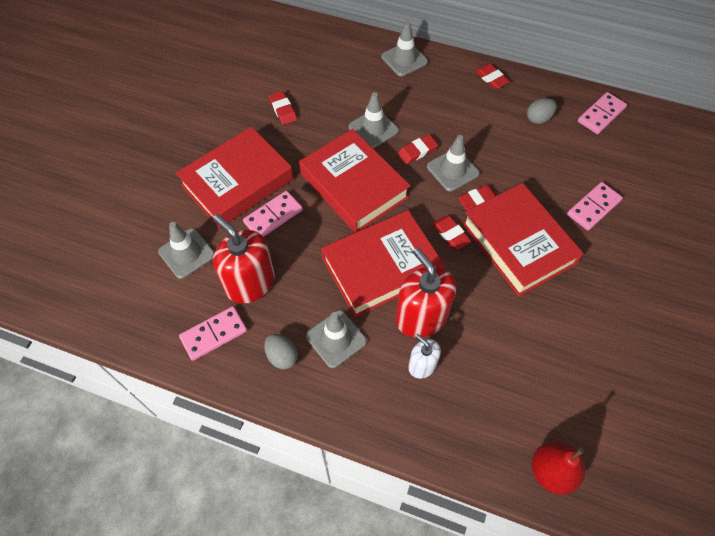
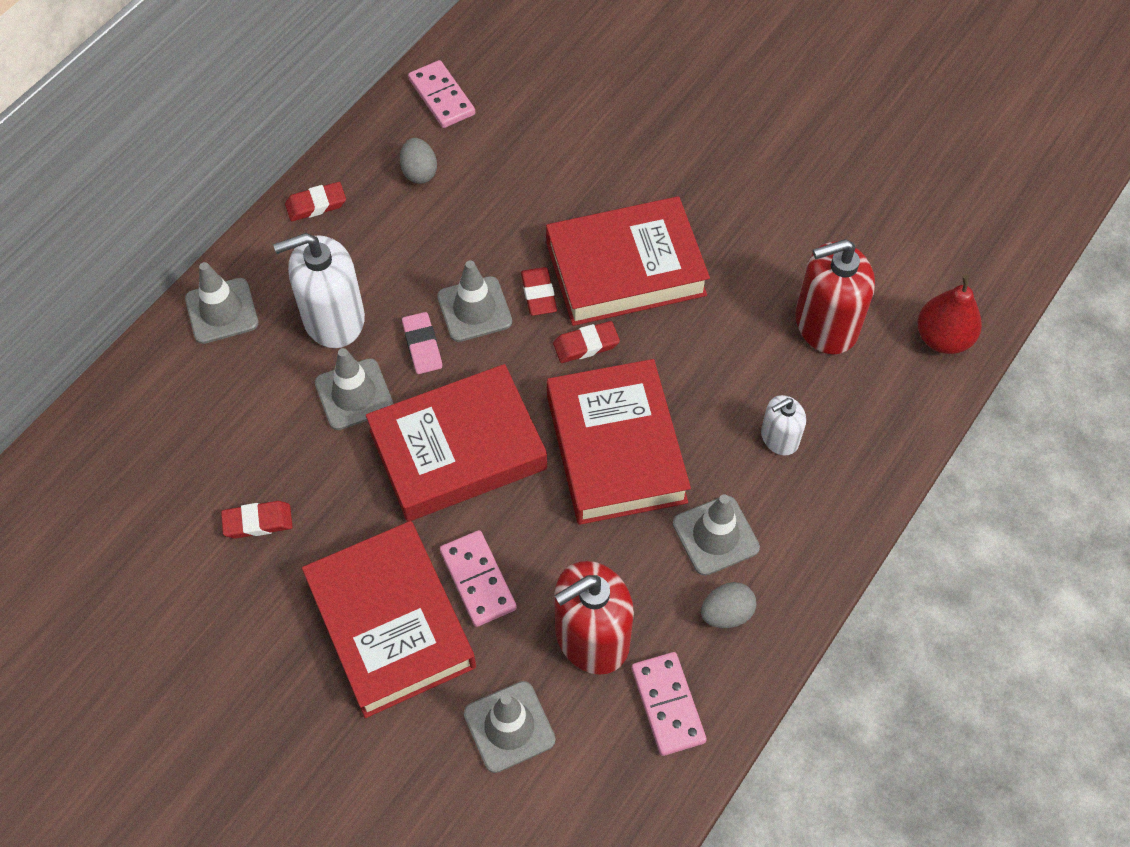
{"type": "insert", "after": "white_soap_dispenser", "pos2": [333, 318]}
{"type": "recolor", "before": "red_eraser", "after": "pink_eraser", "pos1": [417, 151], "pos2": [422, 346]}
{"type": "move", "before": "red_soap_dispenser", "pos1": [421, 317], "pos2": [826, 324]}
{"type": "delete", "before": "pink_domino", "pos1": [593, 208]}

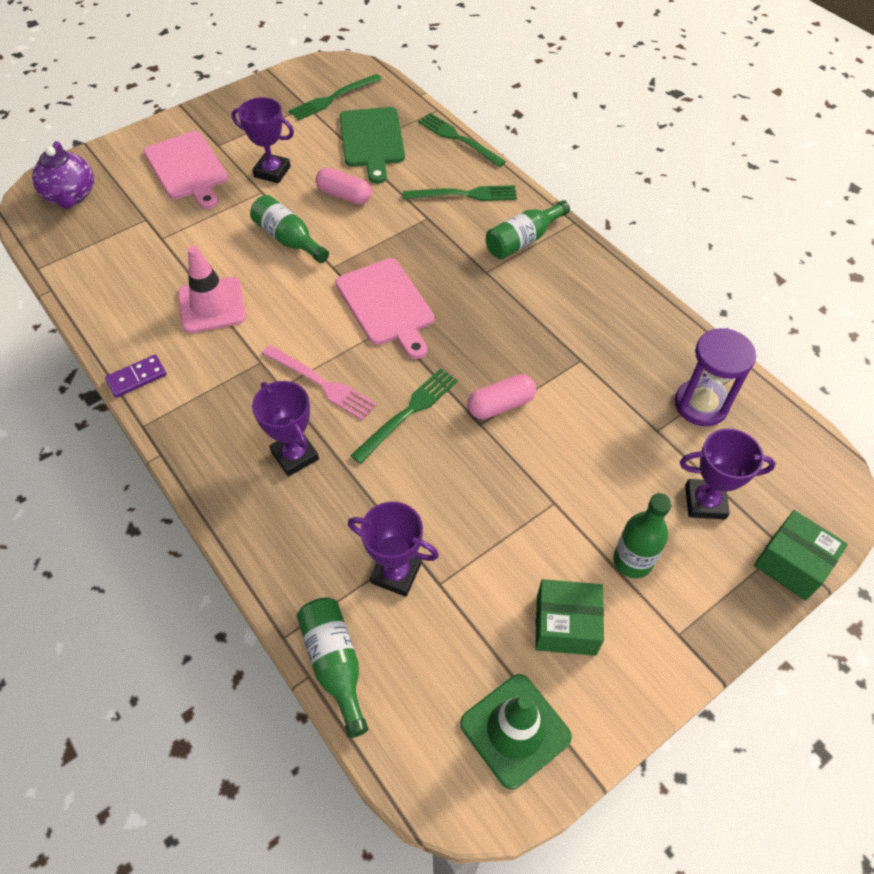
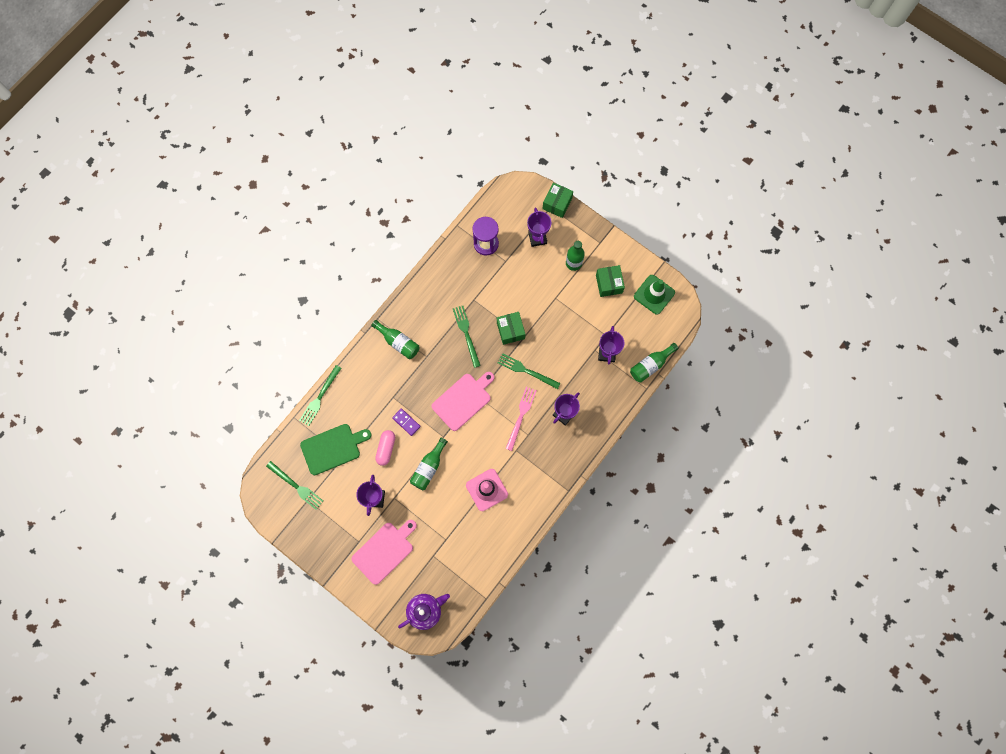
{"type": "move", "before": "purple_domino", "pos1": [137, 377], "pos2": [406, 422]}
{"type": "move", "before": "green_fork", "pos1": [464, 195], "pos2": [466, 334]}
{"type": "replace", "before": "pink_capsule", "after": "green_box", "pos1": [500, 405], "pos2": [510, 330]}

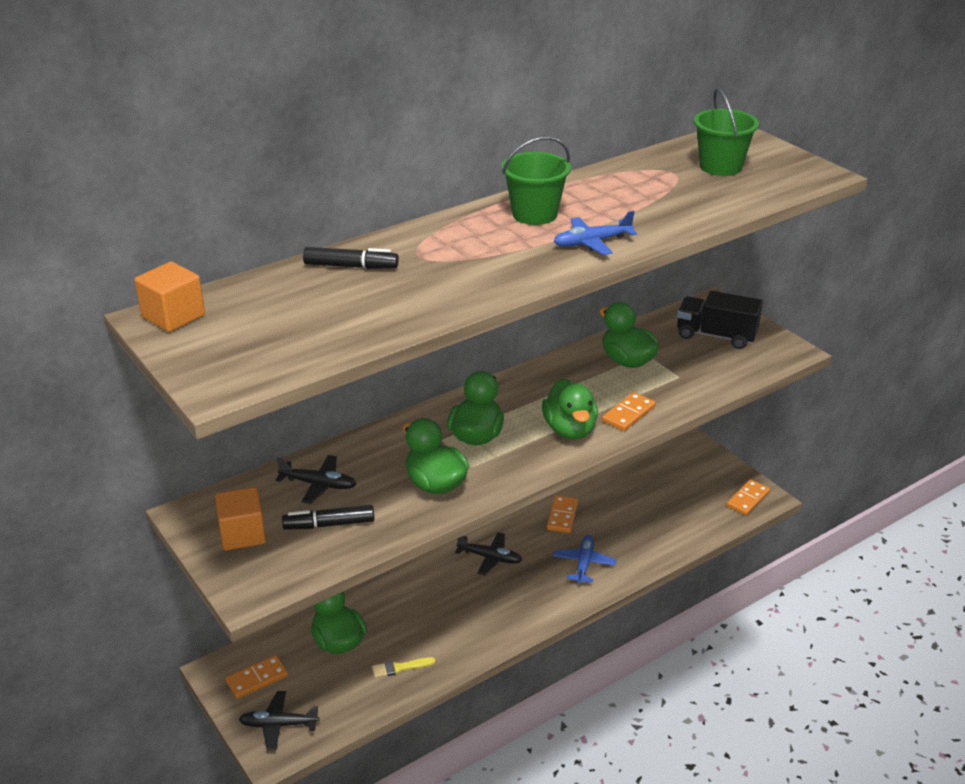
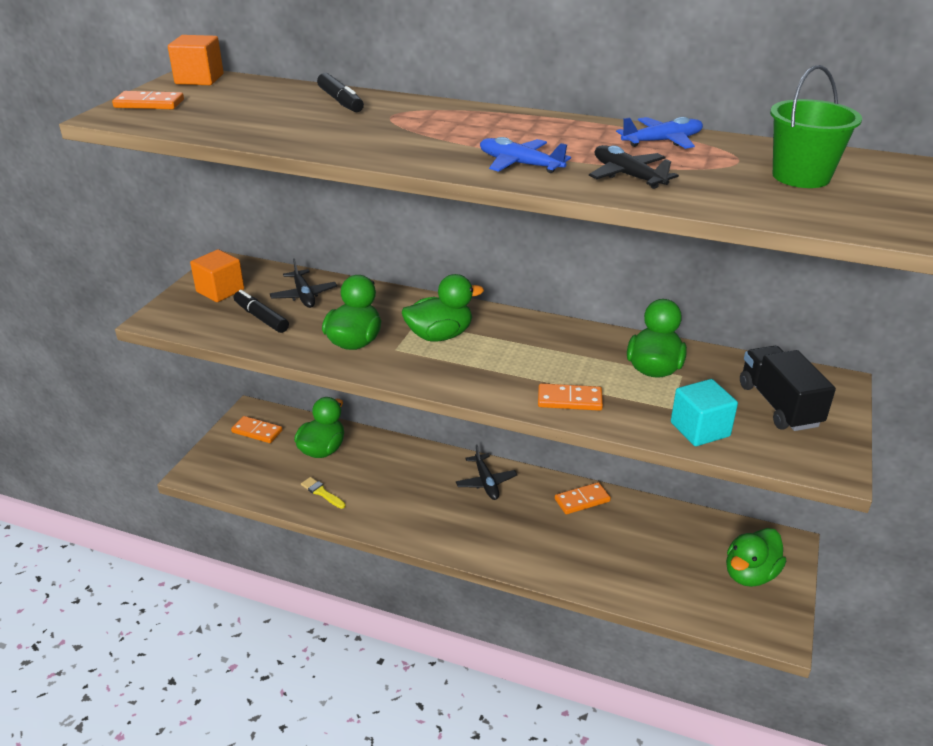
{"type": "move", "before": "orange_domino", "pos1": [747, 499], "pos2": [149, 104]}
{"type": "move", "before": "black_plane", "pos1": [279, 725], "pos2": [628, 176]}
{"type": "move", "before": "blue_plane", "pos1": [584, 563], "pos2": [662, 141]}
{"type": "insert", "after": "turquoise_cube", "pos2": [700, 429]}
{"type": "move", "before": "green_duck", "pos1": [570, 430], "pos2": [750, 574]}
{"type": "delete", "before": "green_bucket", "pos1": [534, 214]}

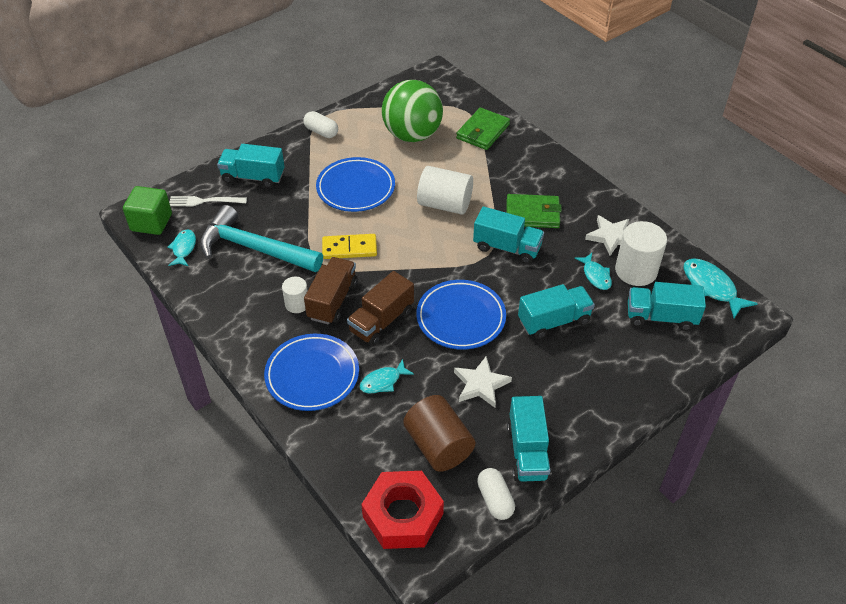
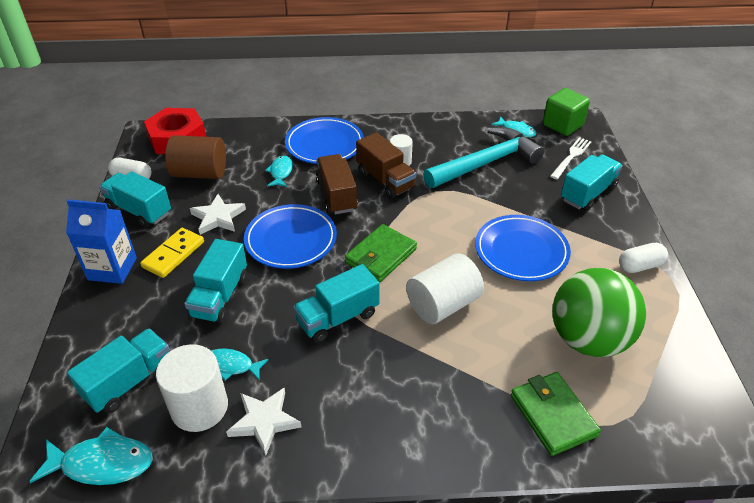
{"type": "insert", "after": "blue_carton", "pos2": [112, 269]}
{"type": "move", "before": "yellow_domino", "pos1": [349, 248], "pos2": [173, 254]}
{"type": "move", "before": "green_wallet", "pos1": [532, 214], "pos2": [381, 256]}

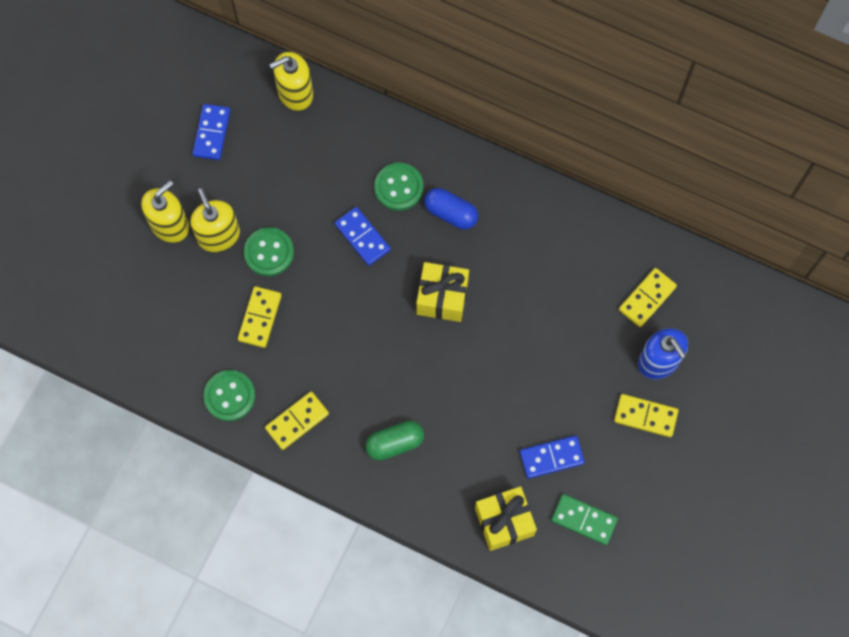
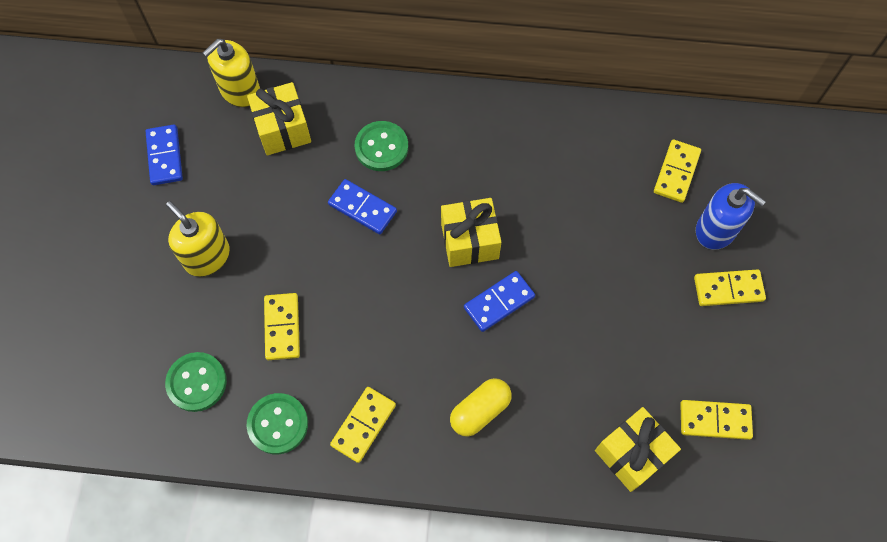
{"type": "move", "before": "green_button", "pos1": [269, 252], "pos2": [197, 382]}
{"type": "insert", "after": "yellow_gift", "pos2": [282, 129]}
{"type": "recolor", "before": "green_capsule", "after": "yellow_capsule", "pos1": [395, 443], "pos2": [480, 411]}
{"type": "move", "before": "blue_domino", "pos1": [551, 457], "pos2": [499, 302]}
{"type": "recolor", "before": "green_domino", "after": "yellow_domino", "pos1": [584, 520], "pos2": [715, 420]}
{"type": "delete", "before": "yellow_soap_dispenser", "pos1": [170, 225]}
{"type": "delete", "before": "blue_capsule", "pos1": [451, 213]}

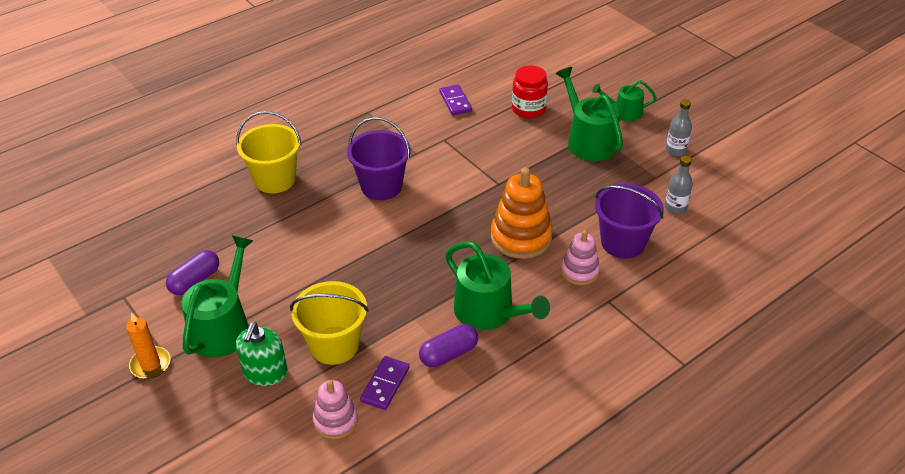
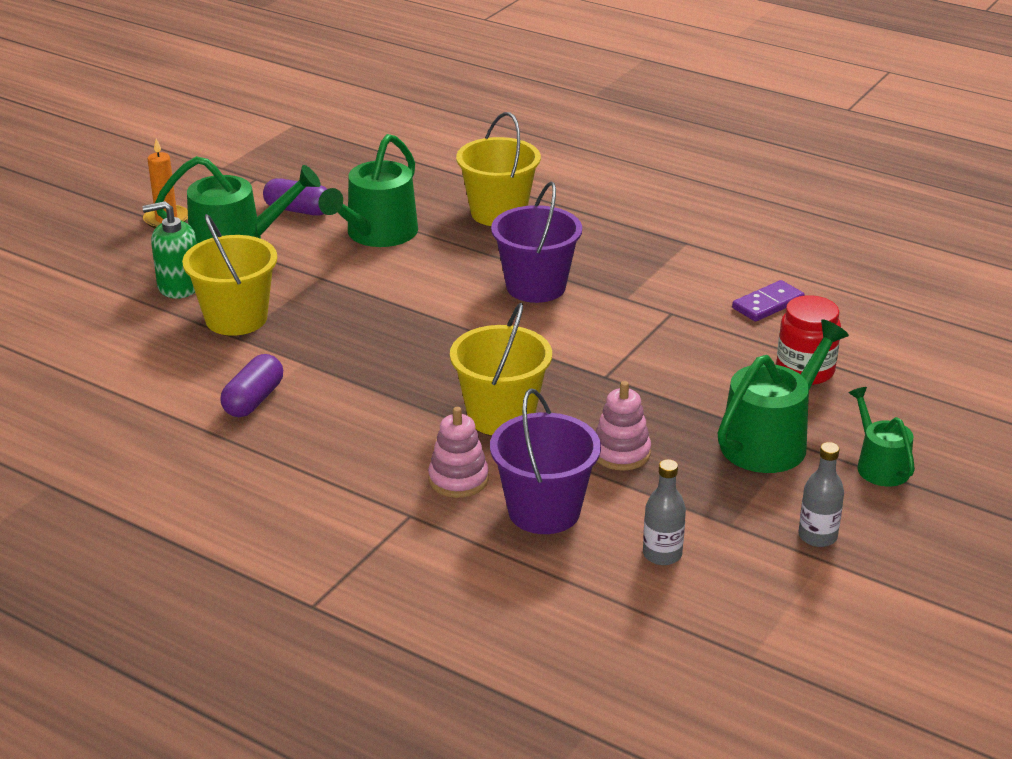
{"type": "rotate", "before": "purple_capsule", "pos1": [448, 354], "pos2": [253, 400], "turn": 75}
{"type": "move", "before": "green_watering_can", "pos1": [489, 312], "pos2": [377, 234]}
{"type": "replace", "before": "orange_stacking_toy", "after": "yellow_bucket", "pos1": [521, 237], "pos2": [501, 416]}
{"type": "move", "before": "pink_stacking_toy", "pos1": [335, 420], "pos2": [621, 453]}
{"type": "delete", "before": "purple_domino", "pos1": [385, 384]}

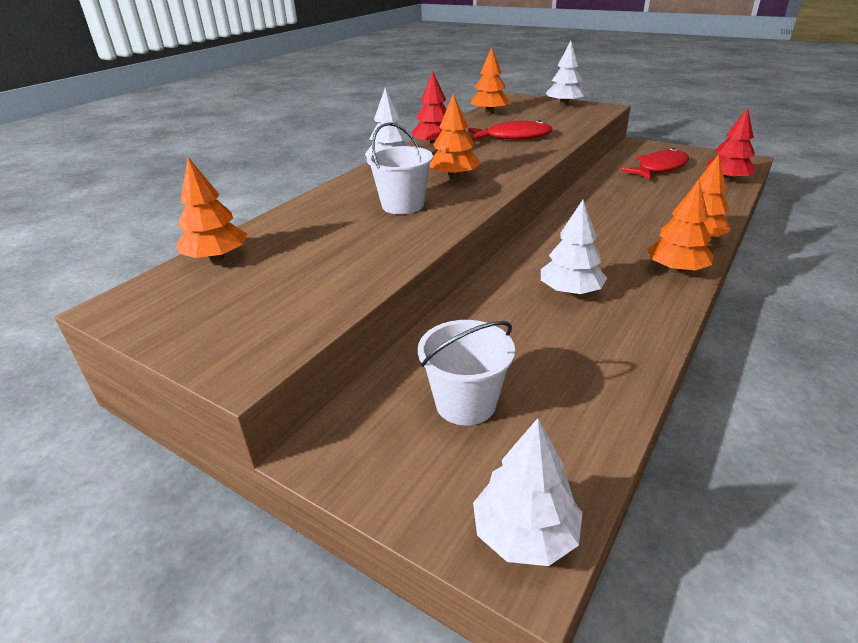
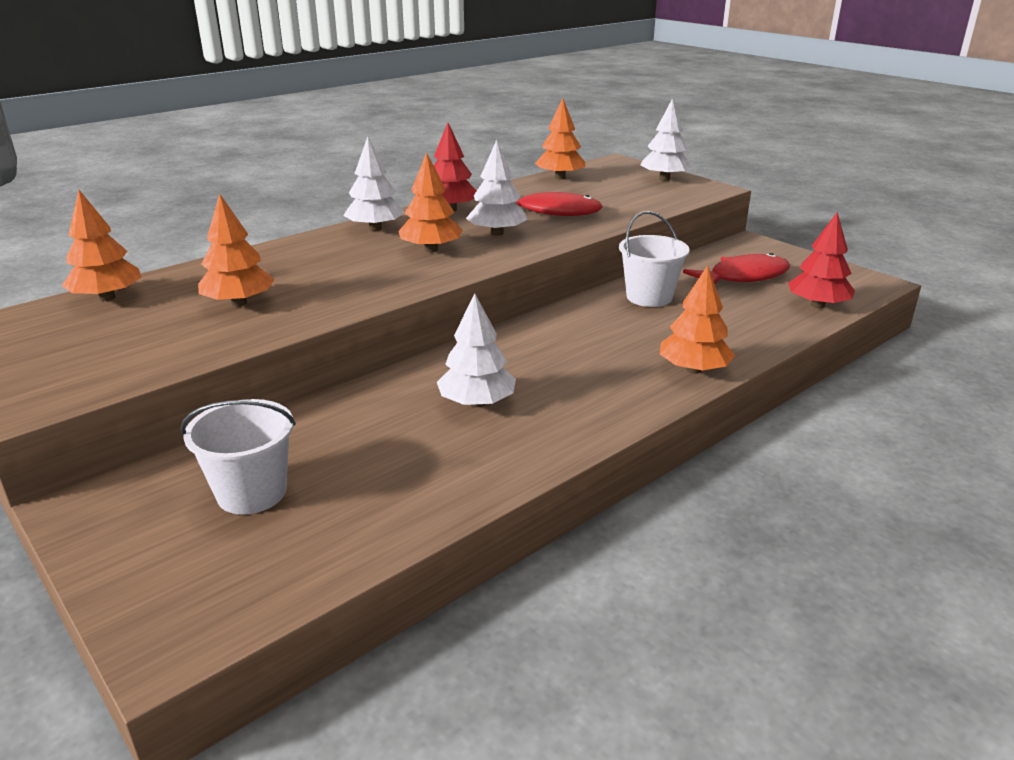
{"type": "move", "before": "orange_tree", "pos1": [676, 269], "pos2": [239, 303]}
{"type": "move", "before": "white_tree", "pos1": [525, 534], "pos2": [497, 233]}
{"type": "move", "before": "white_bucket", "pos1": [403, 205], "pos2": [649, 297]}

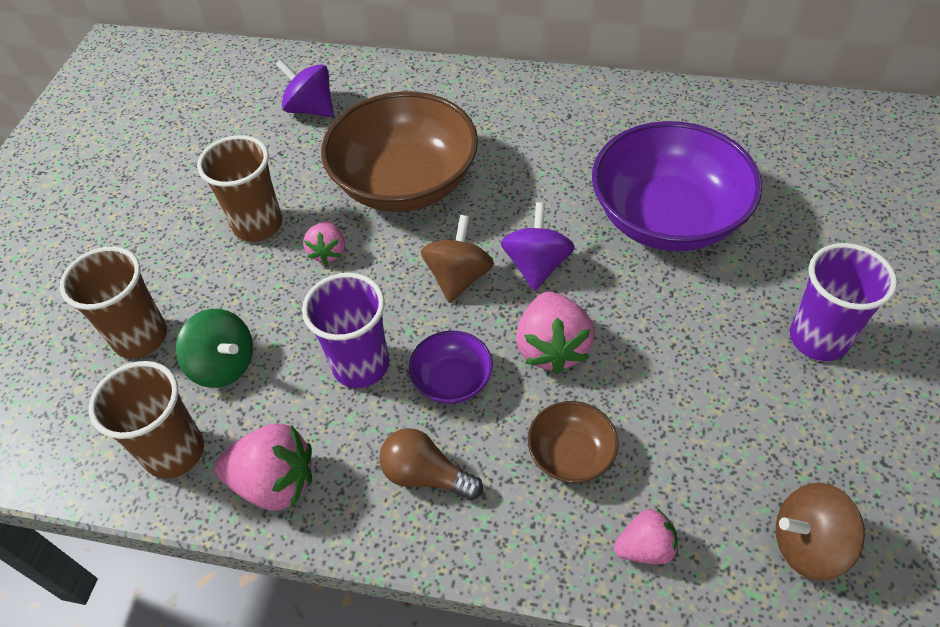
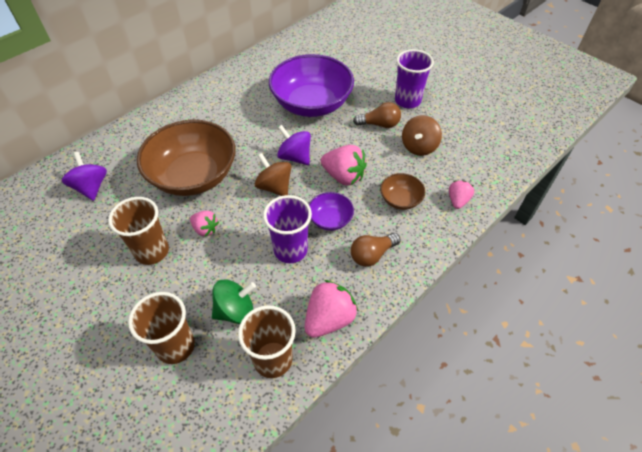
{"type": "rotate", "before": "purple_spinning_top", "pos1": [311, 109], "pos2": [91, 187], "turn": 90}
{"type": "insert", "after": "brown_light_bulb", "pos2": [379, 124]}
{"type": "move", "before": "brown_spinning_top", "pos1": [808, 544], "pos2": [419, 147]}

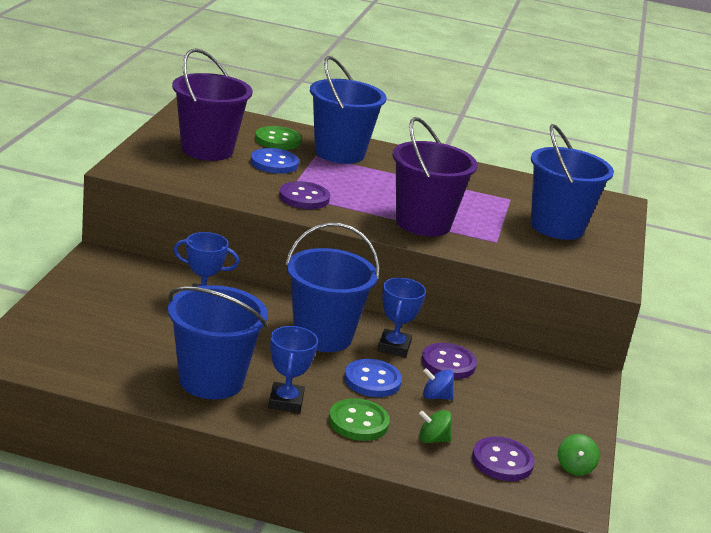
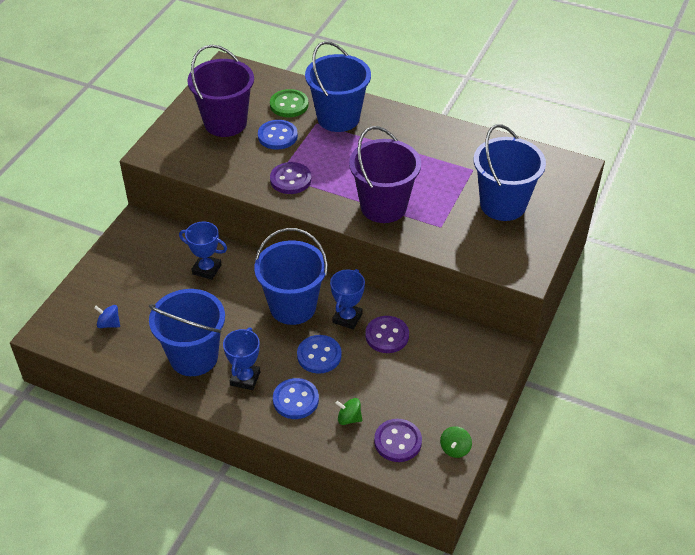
{"type": "move", "before": "blue_spinning_top", "pos1": [436, 397], "pos2": [109, 324]}
{"type": "recolor", "before": "green_button", "after": "blue_button", "pos1": [358, 422], "pos2": [295, 400]}

